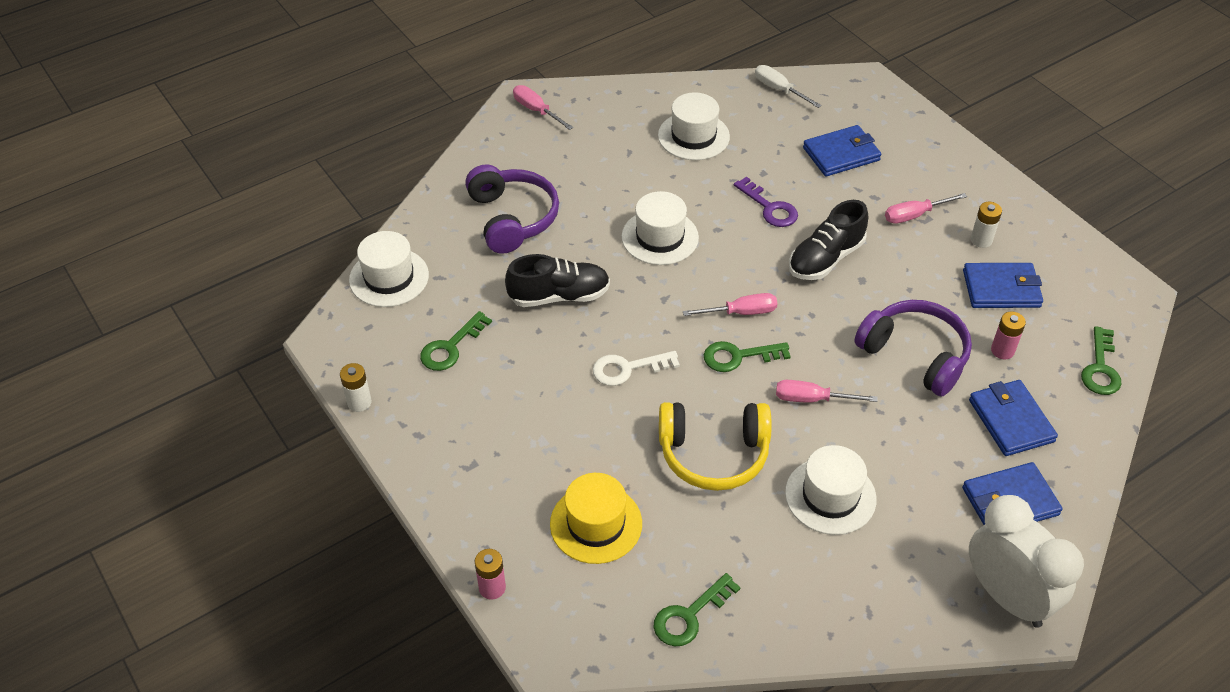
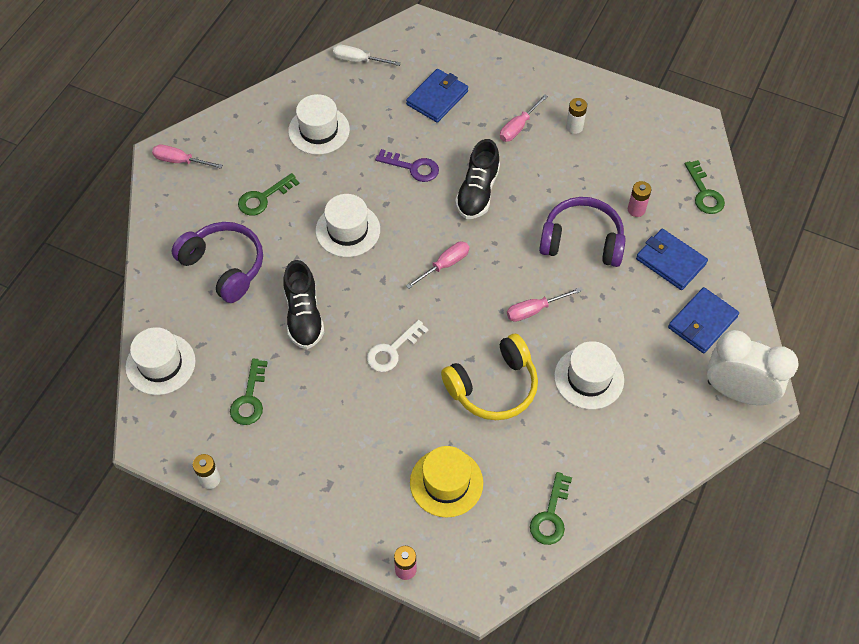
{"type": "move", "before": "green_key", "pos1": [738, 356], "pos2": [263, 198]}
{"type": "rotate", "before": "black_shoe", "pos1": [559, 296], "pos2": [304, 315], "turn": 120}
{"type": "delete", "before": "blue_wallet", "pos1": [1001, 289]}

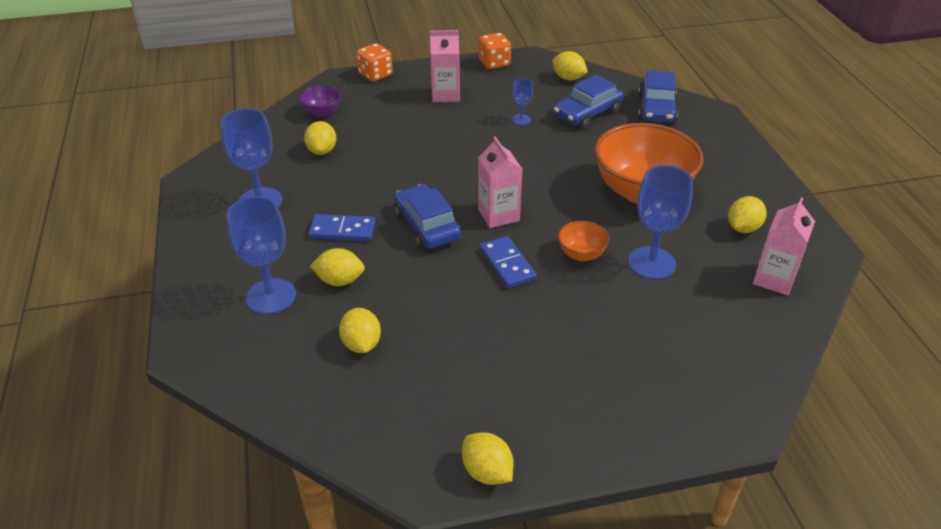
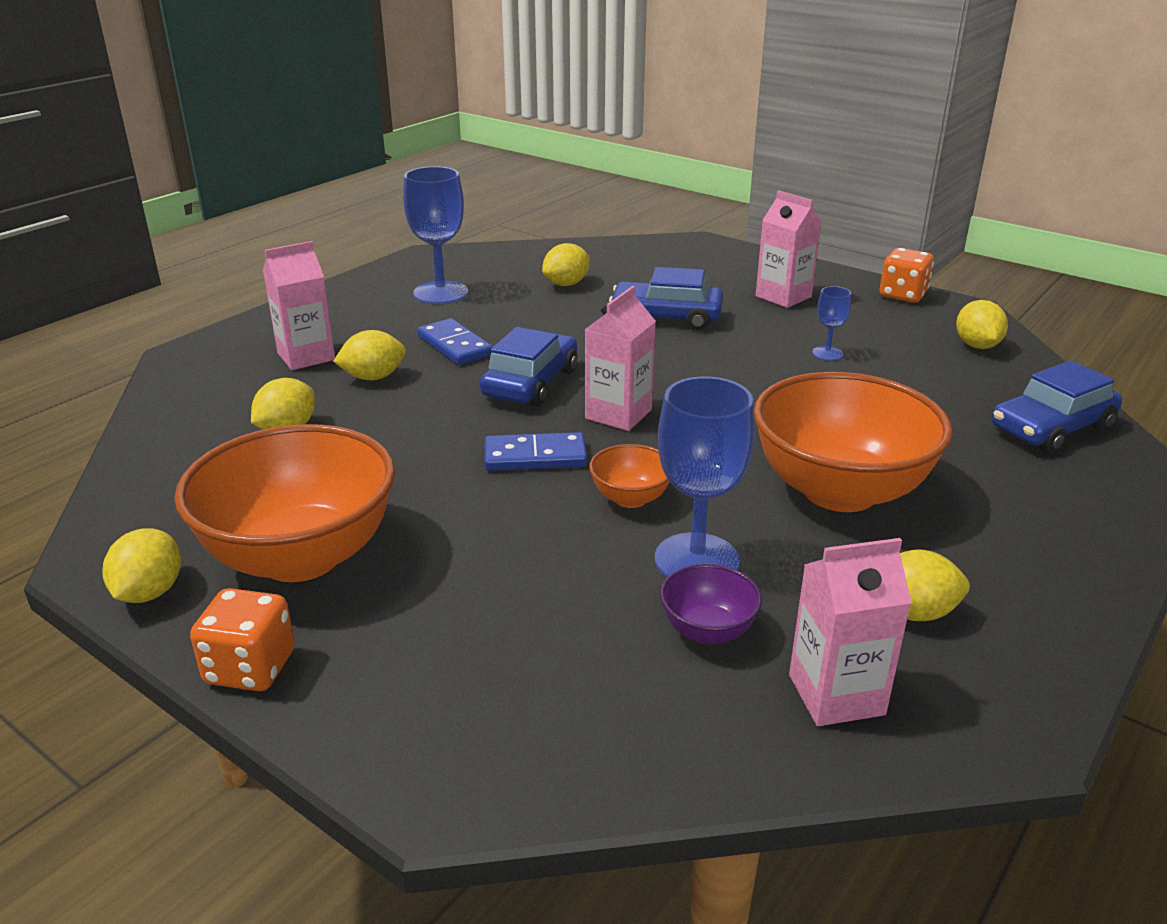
{"type": "insert", "after": "orange_bowl", "pos2": [301, 556]}
{"type": "move", "before": "orange_dice", "pos1": [375, 75], "pos2": [250, 668]}
{"type": "replace", "before": "blue_goblet", "after": "pink_carton", "pos1": [271, 296], "pos2": [306, 356]}
{"type": "rotate", "before": "yellow_lemon", "pos1": [340, 281], "pos2": [373, 377], "turn": -75}
{"type": "rotate", "before": "blue_domino", "pos1": [507, 264], "pos2": [535, 457], "turn": 60}
{"type": "move", "before": "blue_car", "pos1": [587, 113], "pos2": [666, 317]}
{"type": "move", "before": "purple_bowl", "pos1": [322, 112], "pos2": [707, 630]}

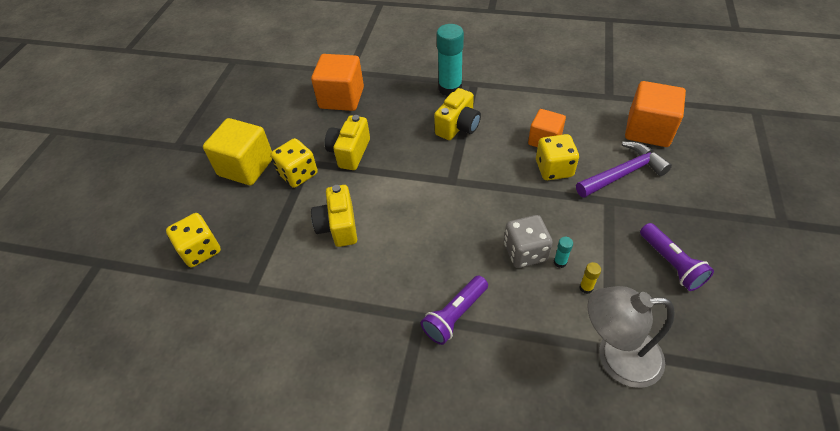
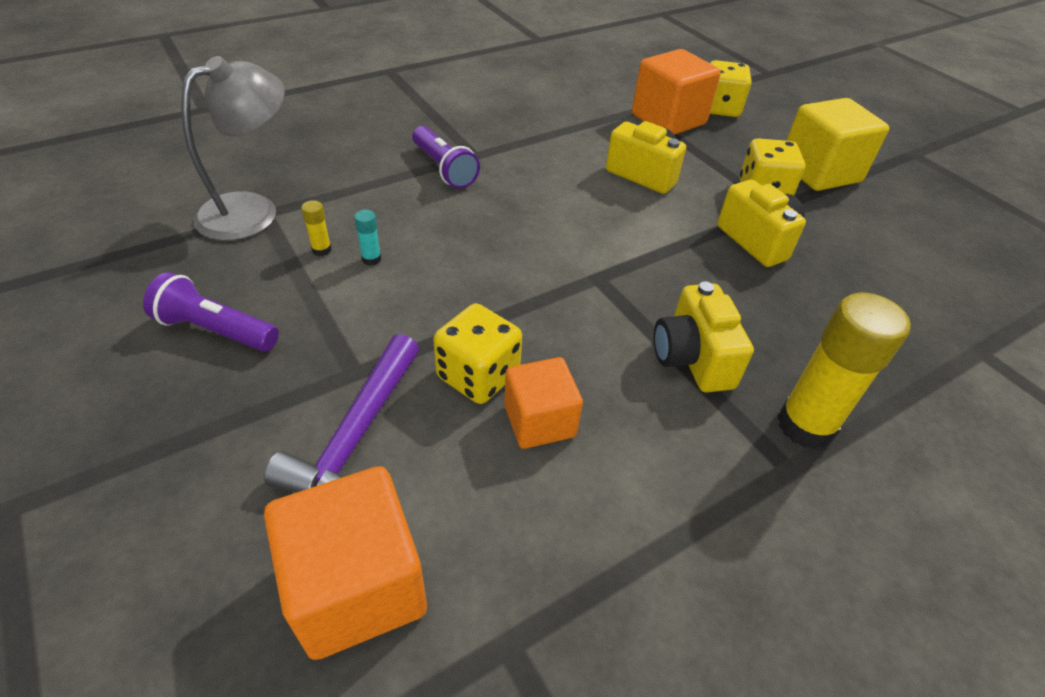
{"type": "rotate", "before": "purple_flashlight", "pos1": [455, 315], "pos2": [443, 169], "turn": 150}
{"type": "move", "before": "orange_cube", "pos1": [341, 98], "pos2": [668, 119]}
{"type": "recolor", "before": "turquoise_glue_stick", "after": "yellow_glue_stick", "pos1": [450, 89], "pos2": [805, 425]}
{"type": "delete", "before": "grey_dice", "pos1": [525, 252]}

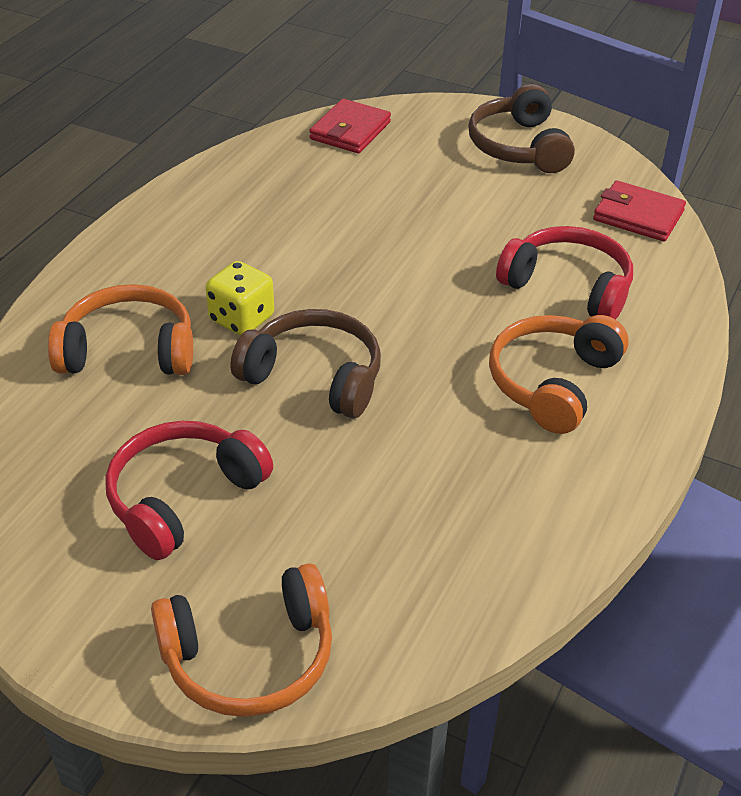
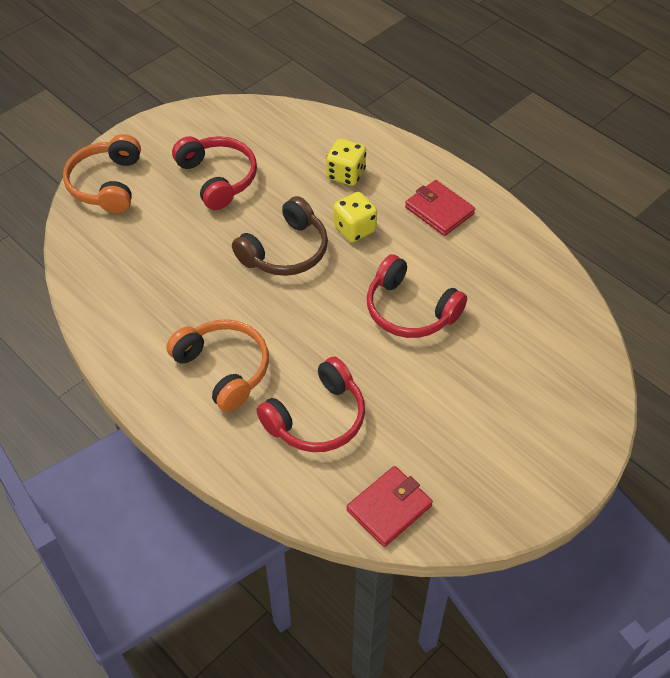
{"type": "replace", "before": "orange_headphones", "after": "yellow_dice", "pos1": [128, 351], "pos2": [346, 174]}
{"type": "insert", "after": "red_headphones", "pos2": [410, 310]}
{"type": "move", "before": "red_wallet", "pos1": [350, 131], "pos2": [439, 210]}
{"type": "delete", "before": "brown_headphones", "pos1": [519, 147]}

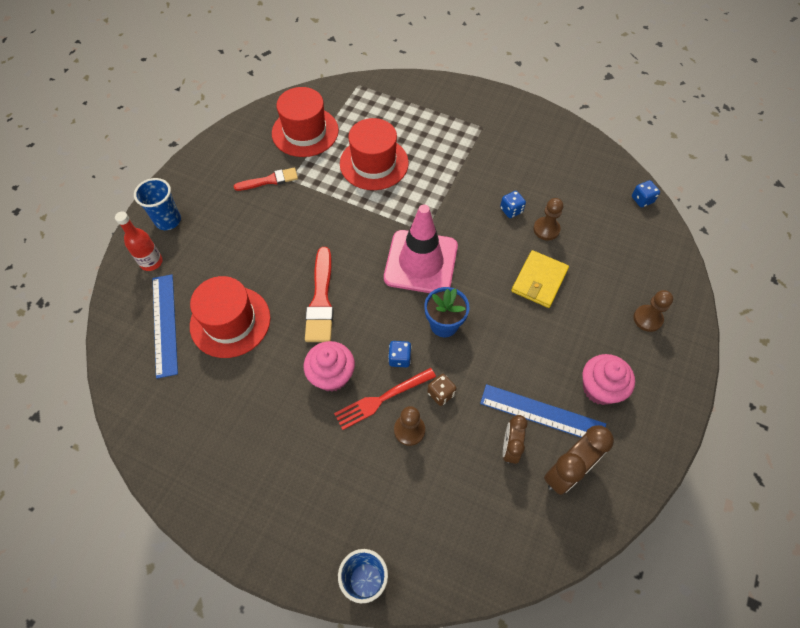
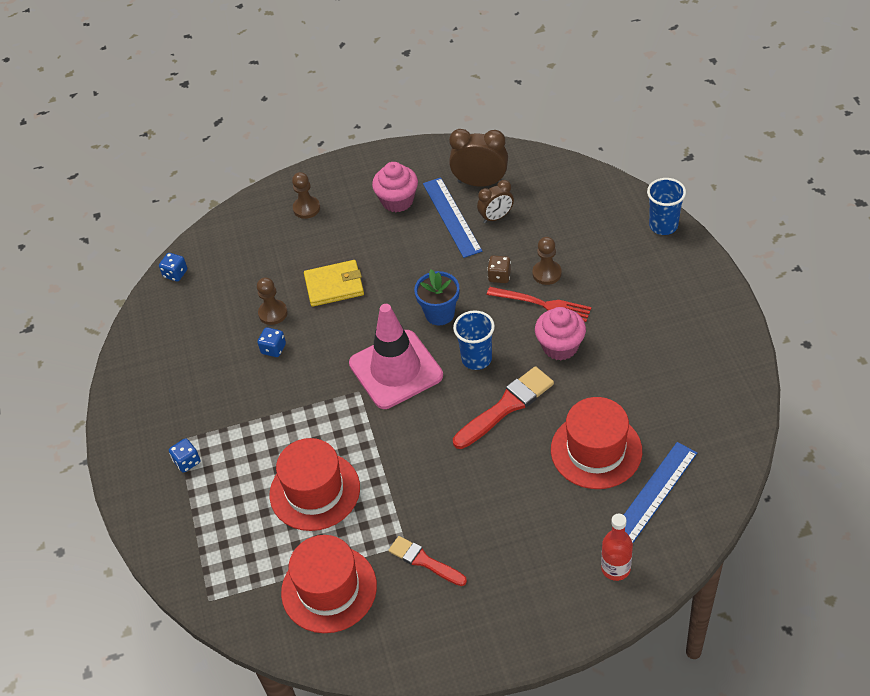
{"type": "move", "before": "blue_dice", "pos1": [399, 358], "pos2": [187, 461]}
{"type": "move", "before": "blue_cup", "pos1": [168, 220], "pos2": [476, 359]}

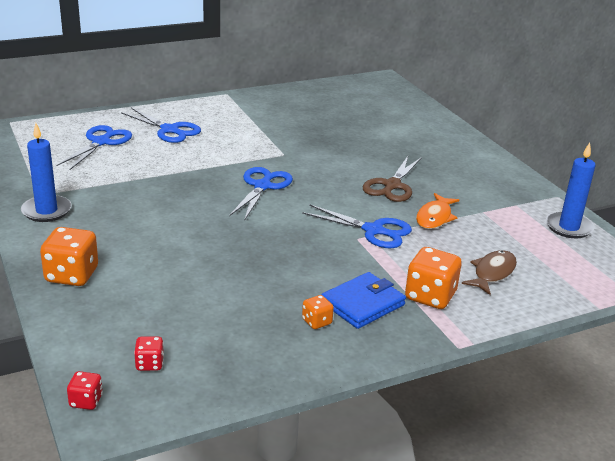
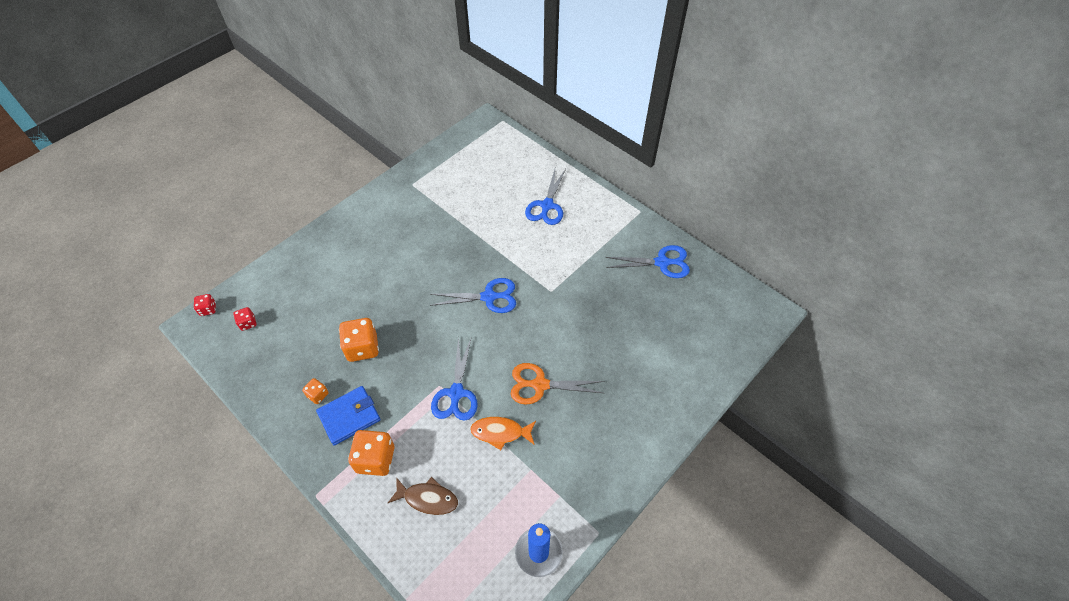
{"type": "rotate", "before": "blue_wallet", "pos1": [363, 304], "pos2": [349, 416], "turn": -60}
{"type": "move", "before": "orange_dice", "pos1": [72, 275], "pos2": [362, 348]}
{"type": "recolor", "before": "brown_scissors", "after": "orange_scissors", "pos1": [392, 186], "pos2": [540, 385]}
{"type": "move", "before": "blue_scissors", "pos1": [101, 142], "pos2": [662, 262]}
{"type": "delete", "before": "blue_candle", "pos1": [46, 211]}

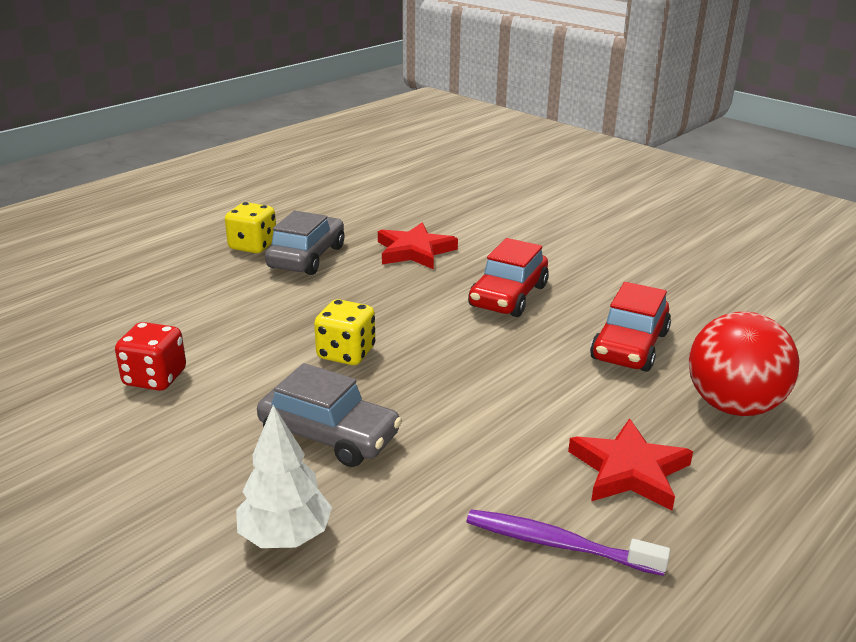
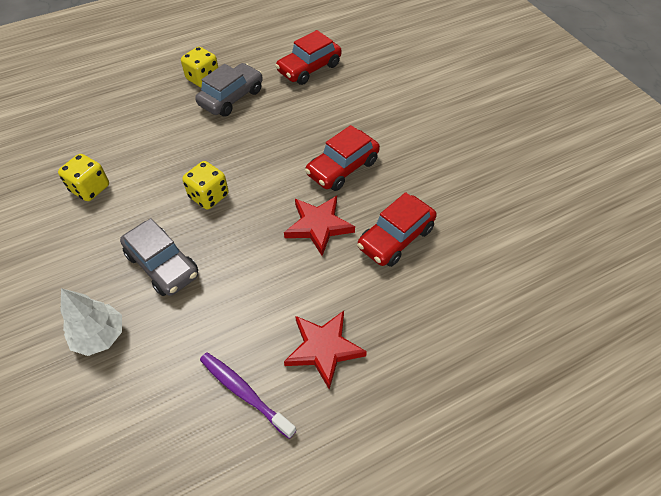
{"type": "recolor", "before": "red_dice", "after": "yellow_dice", "pos1": [155, 378], "pos2": [90, 188]}
{"type": "insert", "after": "red_car", "pos2": [309, 68]}
{"type": "move", "before": "red_star", "pos1": [414, 251], "pos2": [318, 226]}
{"type": "delete", "before": "red_ball", "pos1": [733, 406]}

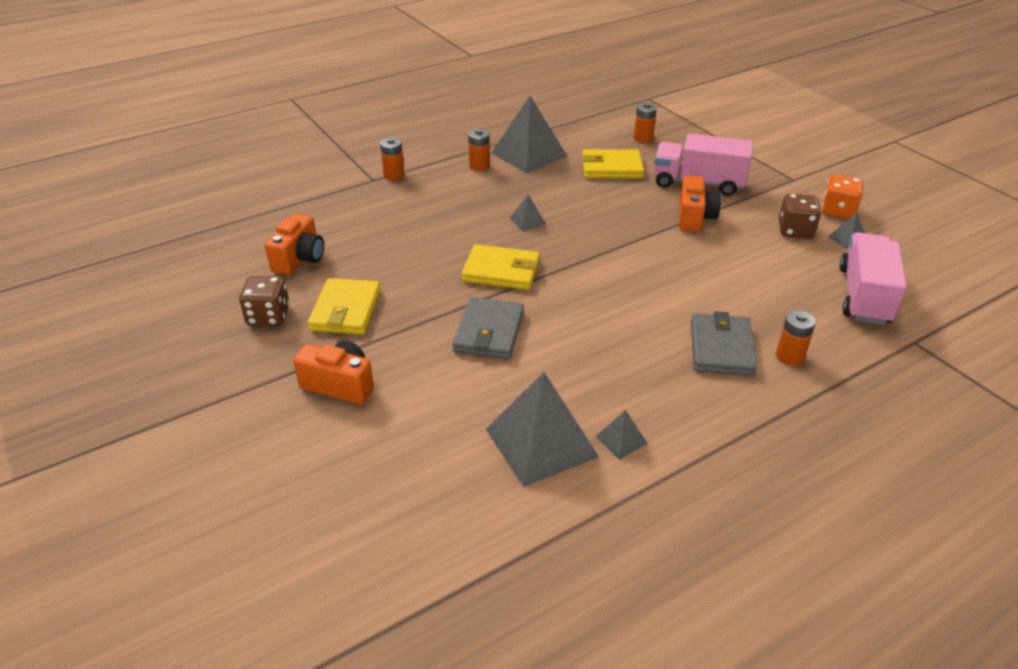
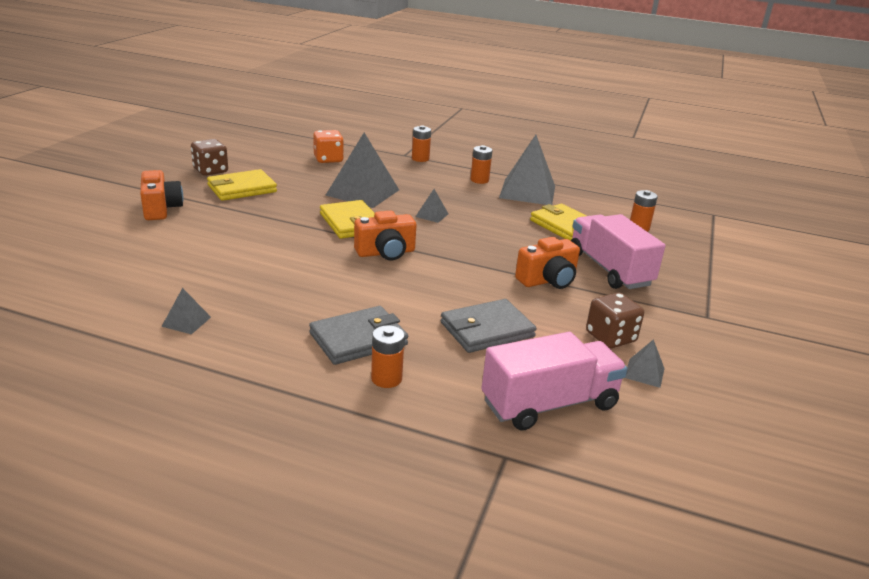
{"type": "move", "before": "orange_dice", "pos1": [837, 211], "pos2": [328, 159]}
{"type": "move", "before": "grey_pyramid", "pos1": [541, 442], "pos2": [363, 192]}
{"type": "move", "before": "orange_camera", "pos1": [299, 259], "pos2": [386, 253]}
{"type": "move", "before": "grey_wallet", "pos1": [489, 332], "pos2": [487, 330]}

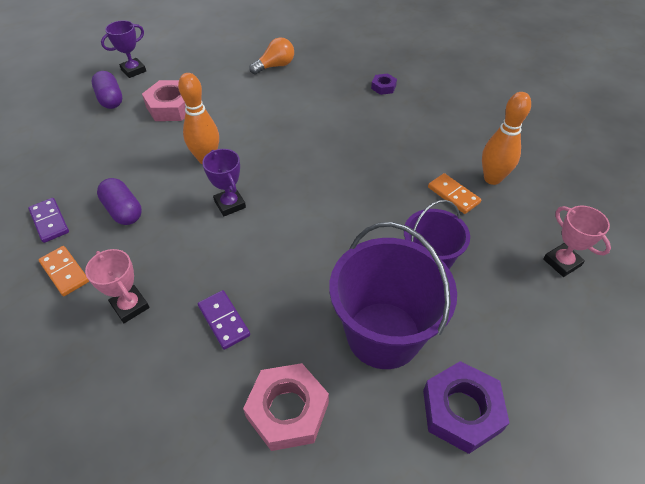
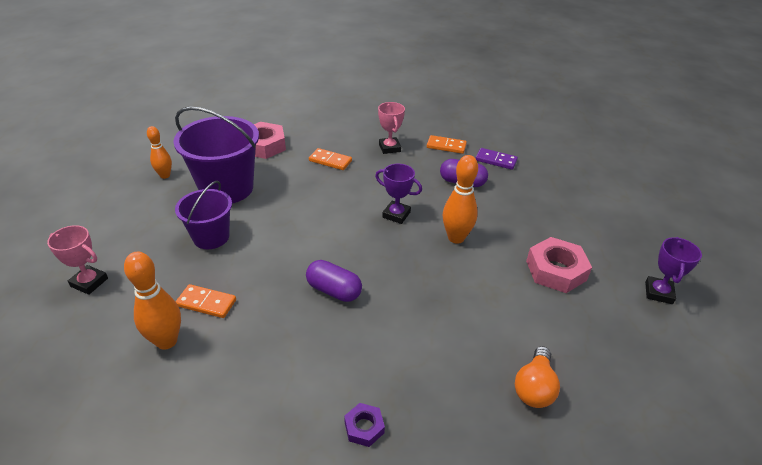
{"type": "replace", "before": "purple_nut", "after": "orange_bowling_pin", "pos1": [461, 410], "pos2": [165, 175]}
{"type": "move", "before": "purple_capsule", "pos1": [110, 99], "pos2": [334, 290]}
{"type": "recolor", "before": "purple_domino", "after": "orange_domino", "pos1": [223, 321], "pos2": [330, 161]}
{"type": "rotate", "before": "pink_trophy", "pos1": [130, 306], "pos2": [389, 148], "turn": 60}

